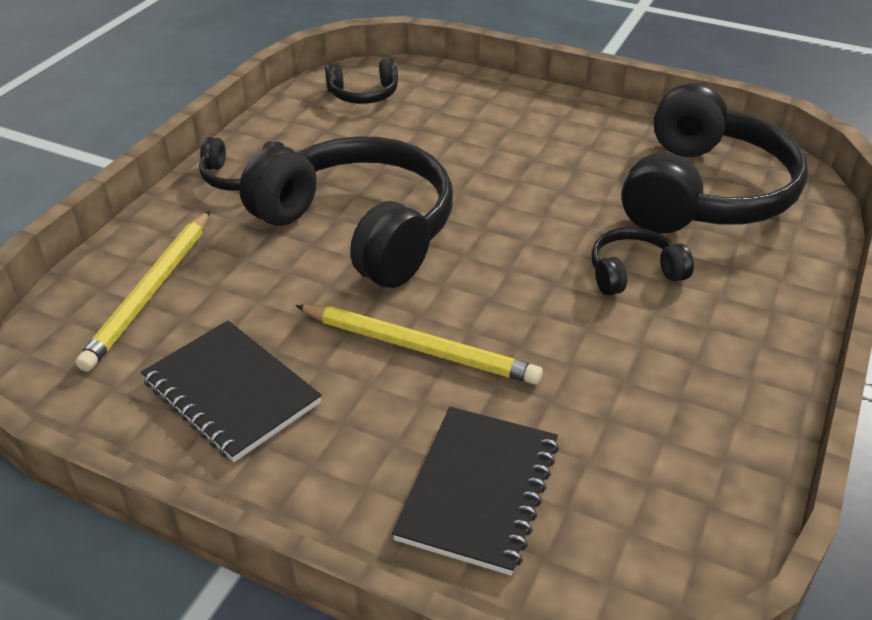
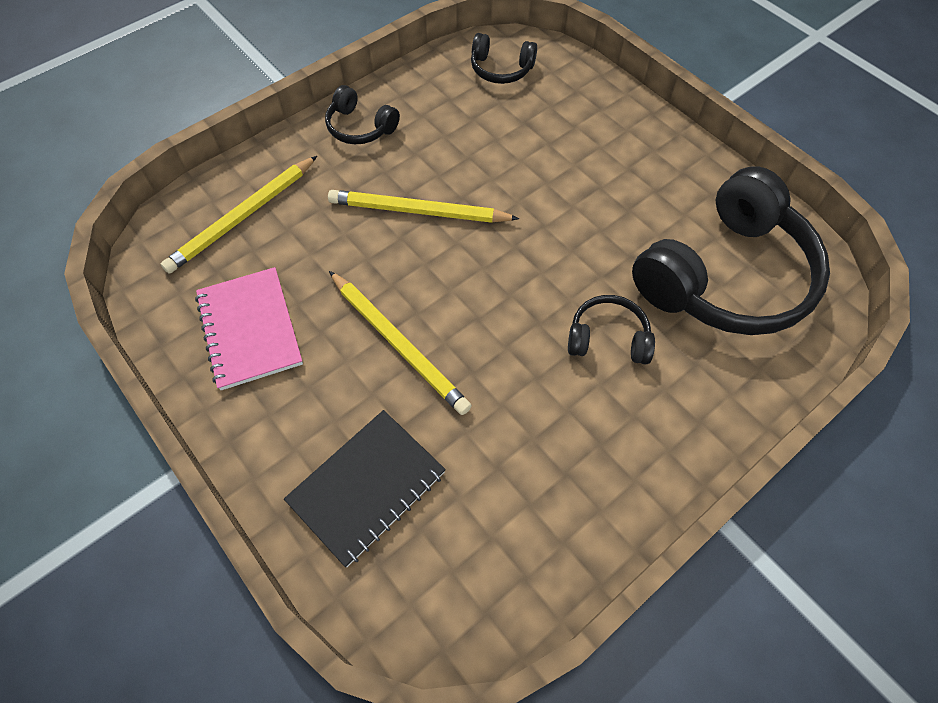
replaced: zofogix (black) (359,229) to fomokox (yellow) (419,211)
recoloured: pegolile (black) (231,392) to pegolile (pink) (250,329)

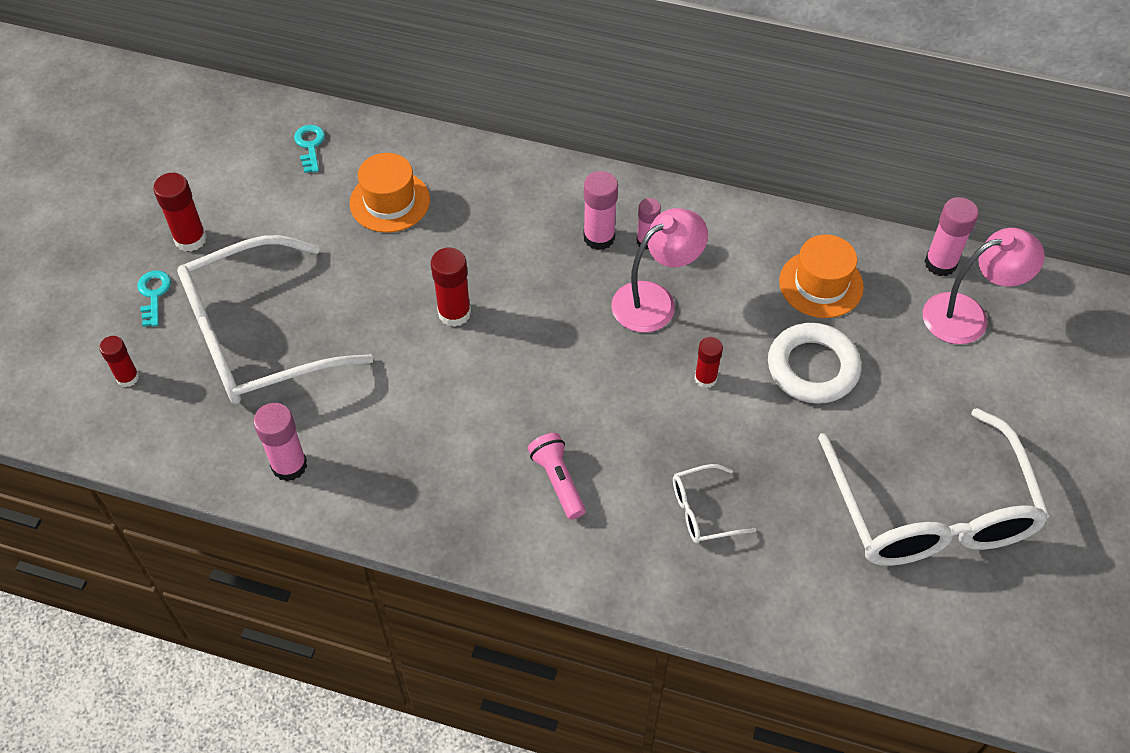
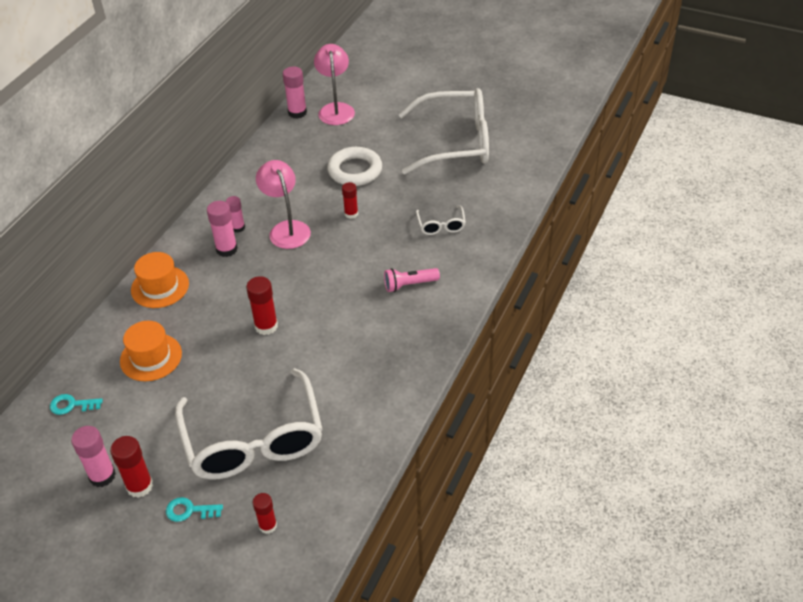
moved: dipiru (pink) (289,465) to (102,476); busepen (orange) (821,284) to (160,287)

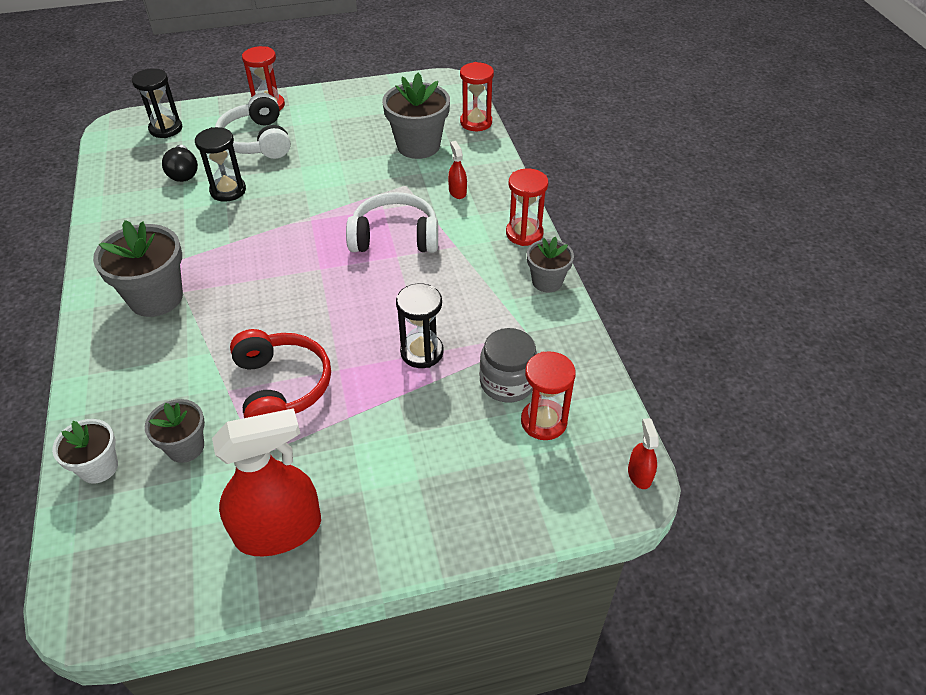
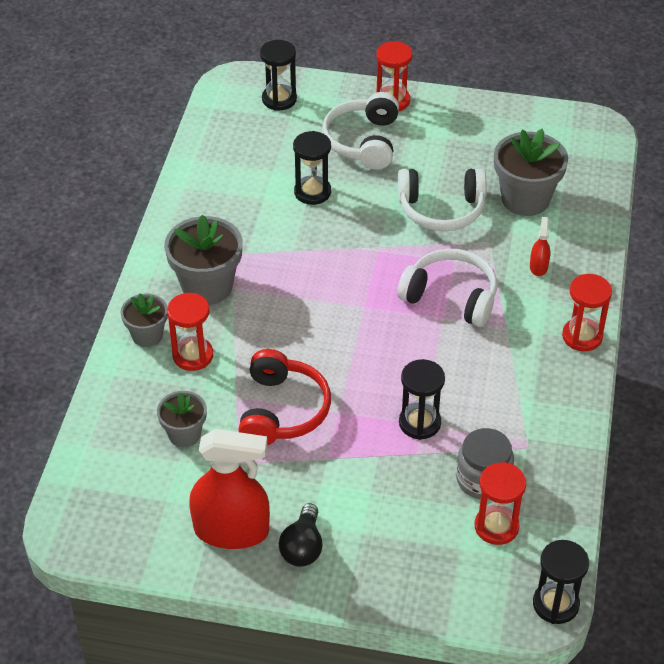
removed: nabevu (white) (99,467)
added: zofogix (white) (441,209)
moved: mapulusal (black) (184,173) to (303,547); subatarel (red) (476,122) to (193,355); nabevu (grey) (547,281) to (147,335)
replaced: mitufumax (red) (639,474) to subatarel (black) (555,604)

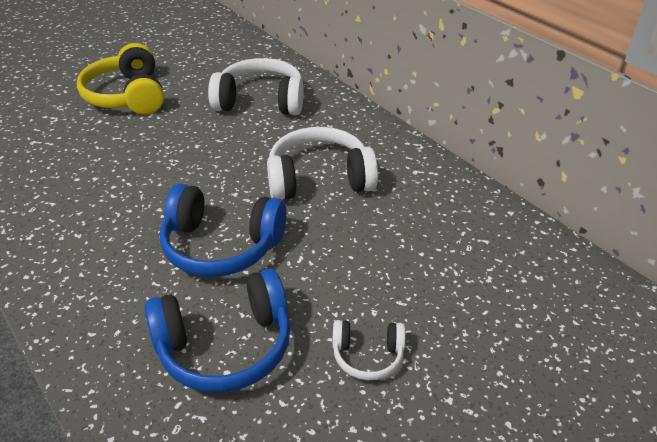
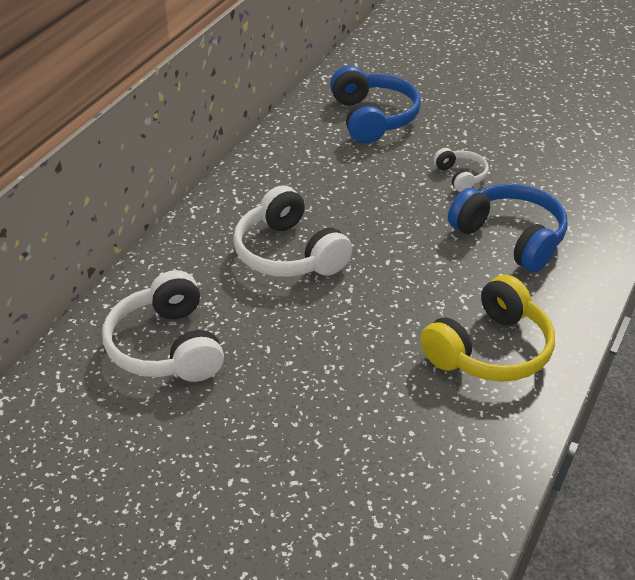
moved: zofogix (yellow) (127,96) to (490,350); zofogix (blue) (221,246) to (373,118)

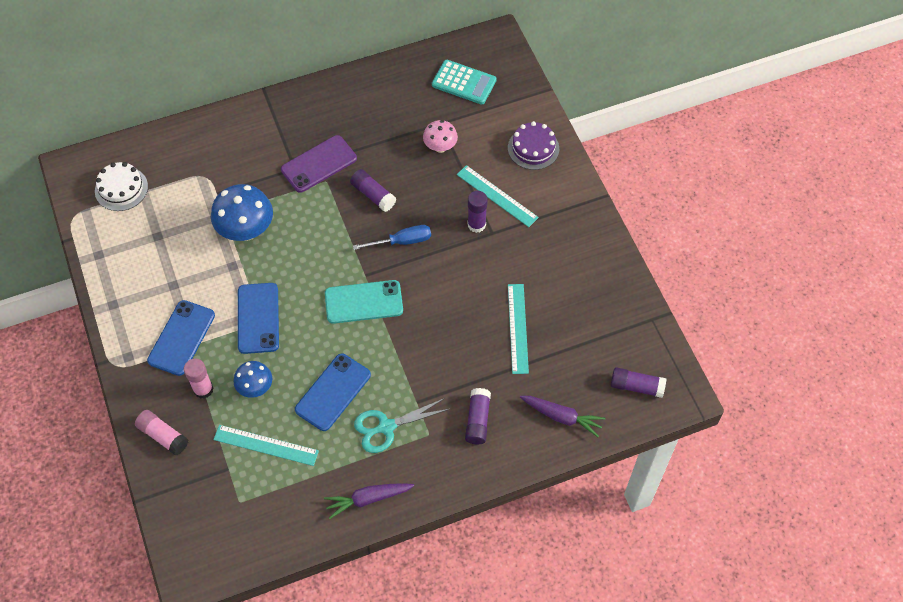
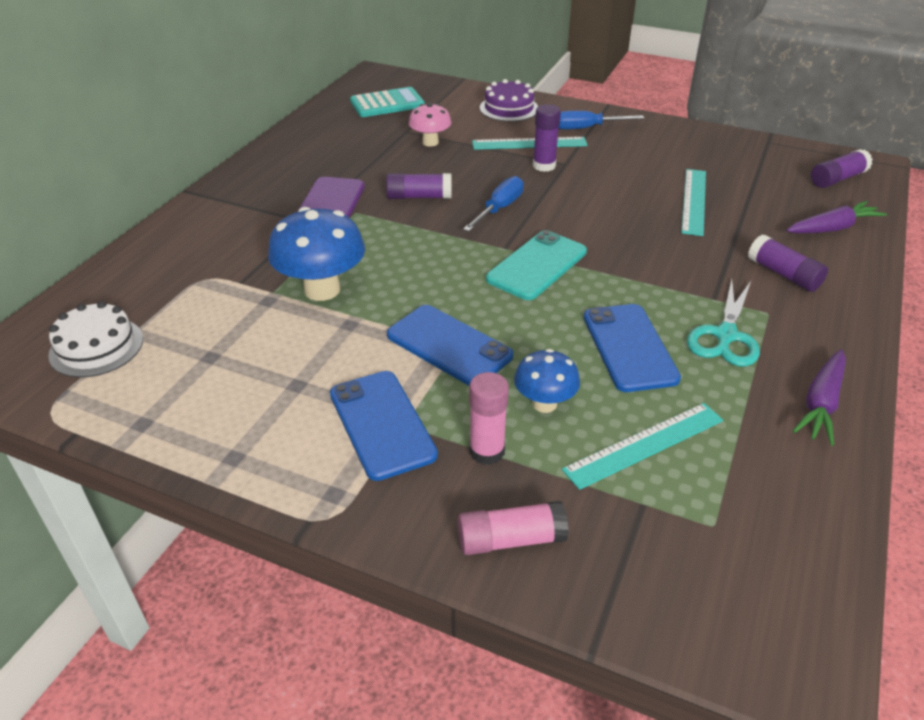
added: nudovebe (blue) (586,128)
turned: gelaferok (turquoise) (518,328) = (694,201) 60 degrees clockwise

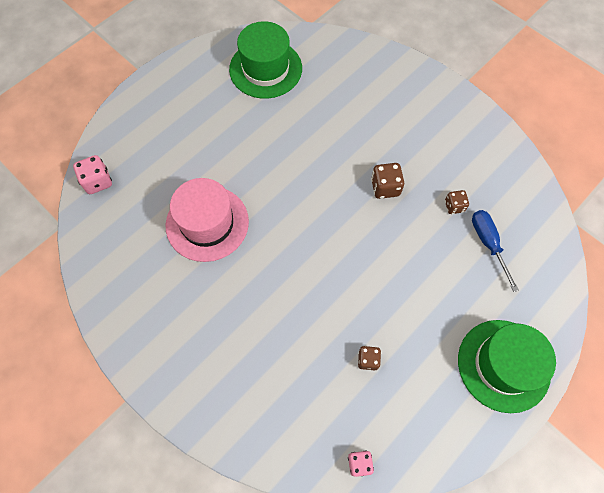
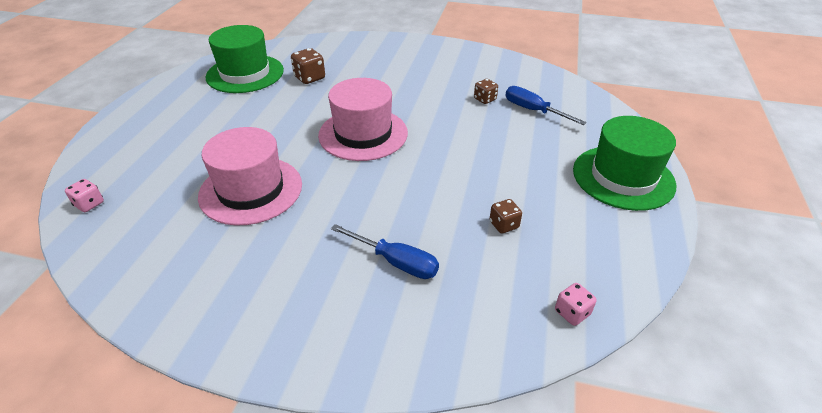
added: busepen (pink) (363,134); nudovebe (blue) (396,262)
moved: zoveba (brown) (385,187) to (309,78)
resized: zoveba (pink) (98,181) = (89,204) x0.66

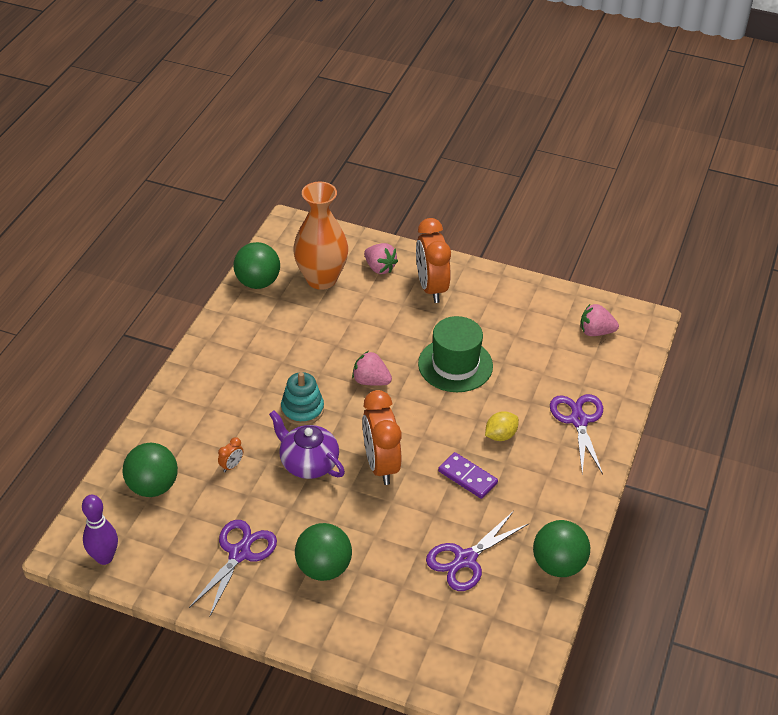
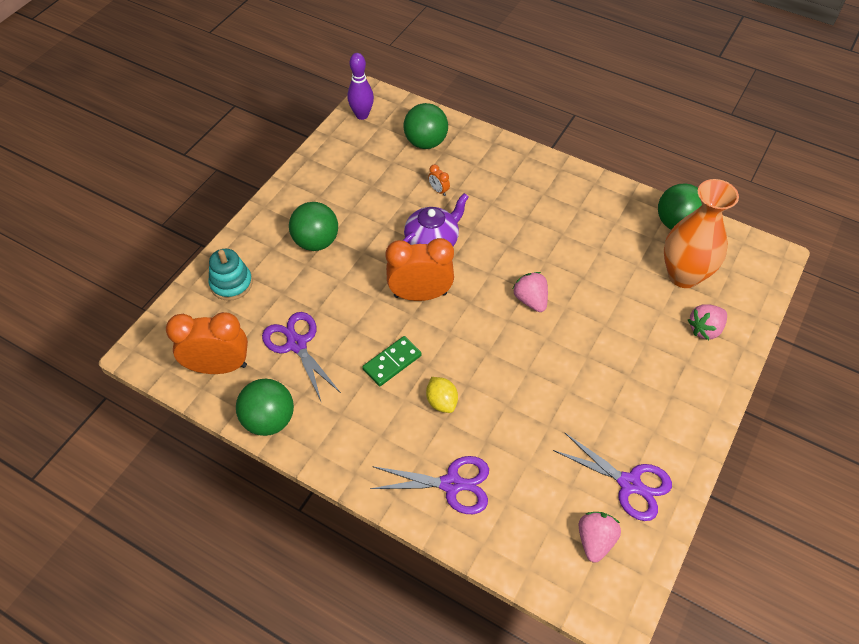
removed: busepen (green) (455,365)
moved: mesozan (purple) (239,553) to (629,484); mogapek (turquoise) (302,409) to (231,284); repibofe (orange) (431,288) to (219,367)
recoloured: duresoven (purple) (467,477) to duresoven (green) (392,362)
turned: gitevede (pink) (371,381) = (530,300) 60 degrees counterclockwise

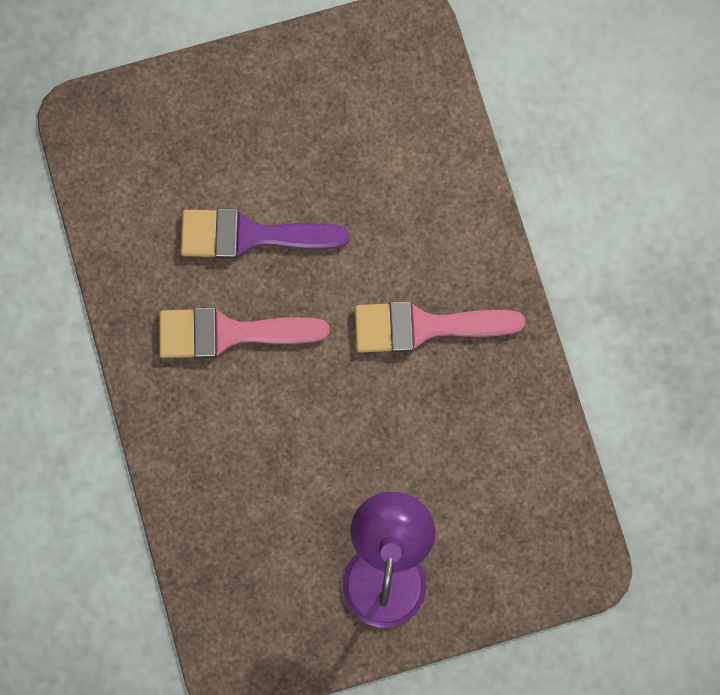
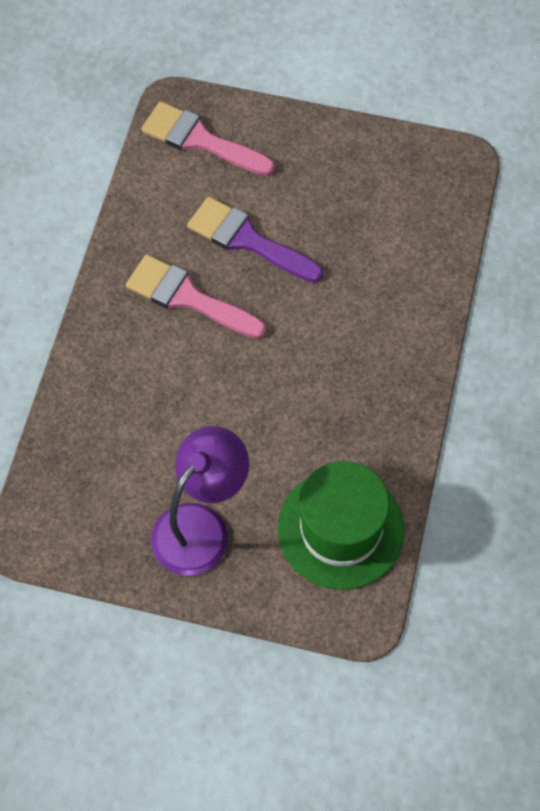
added: busepen (green) (340,529)
moved: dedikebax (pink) (425,326) to (200,140)

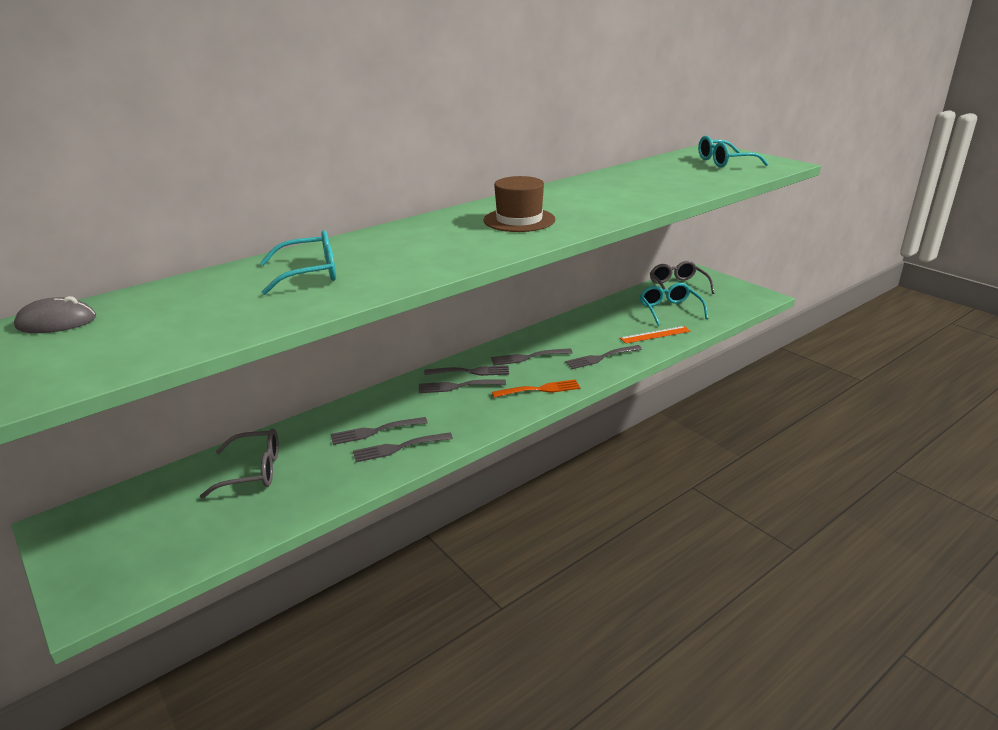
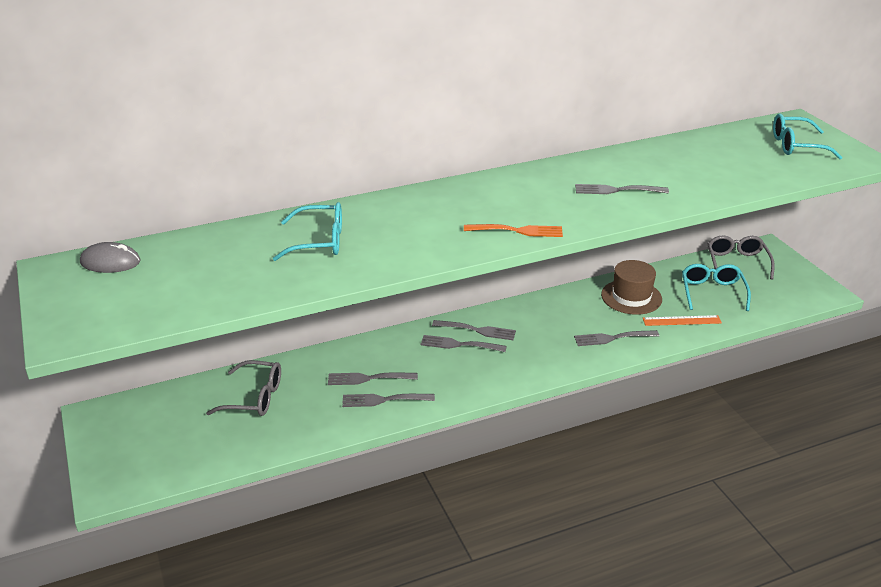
moved: busepen (brown) (519,220) to (631,297); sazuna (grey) (527,357) to (616,190); sazuna (orange) (540,389) to (518,231)

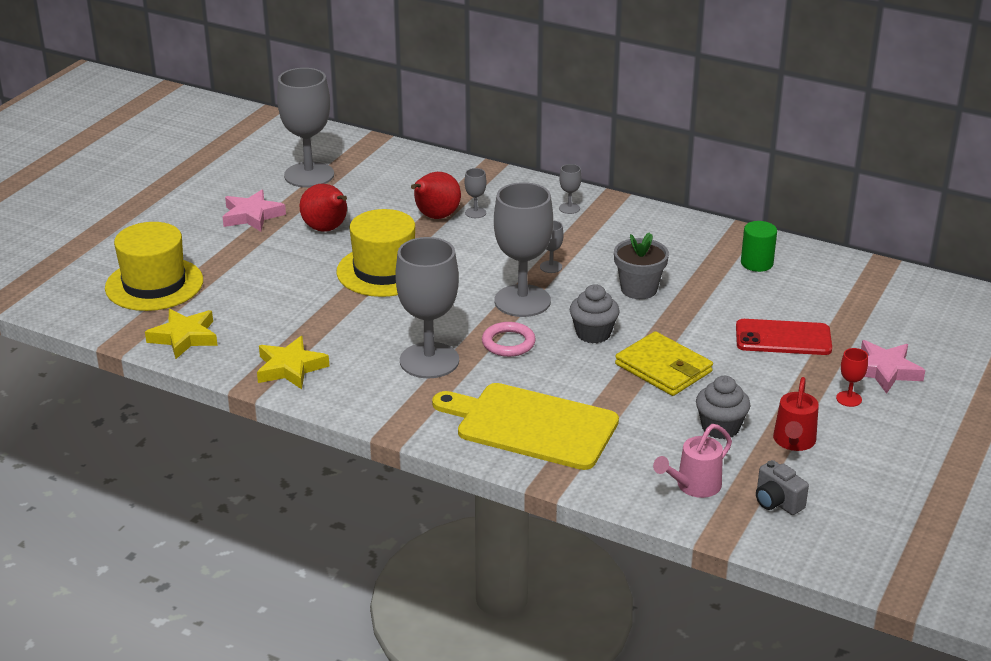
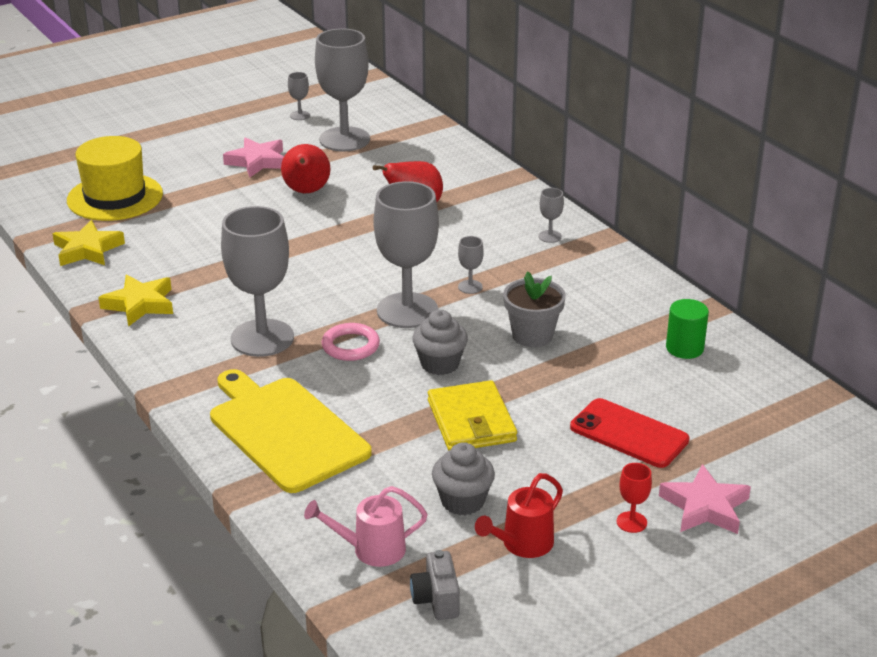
removed: busepen (yellow) (384,271)
moved: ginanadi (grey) (475,213) to (300,115)

